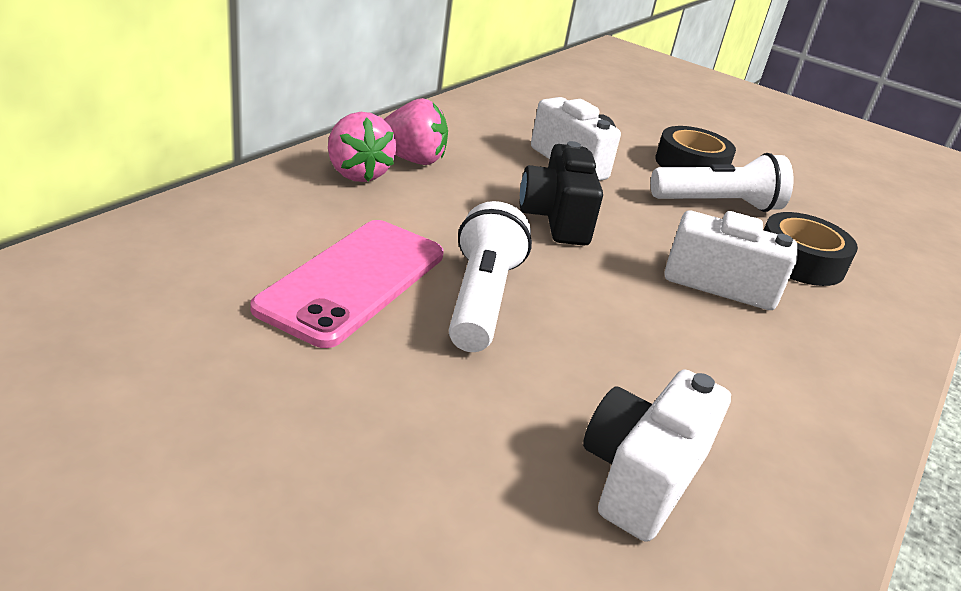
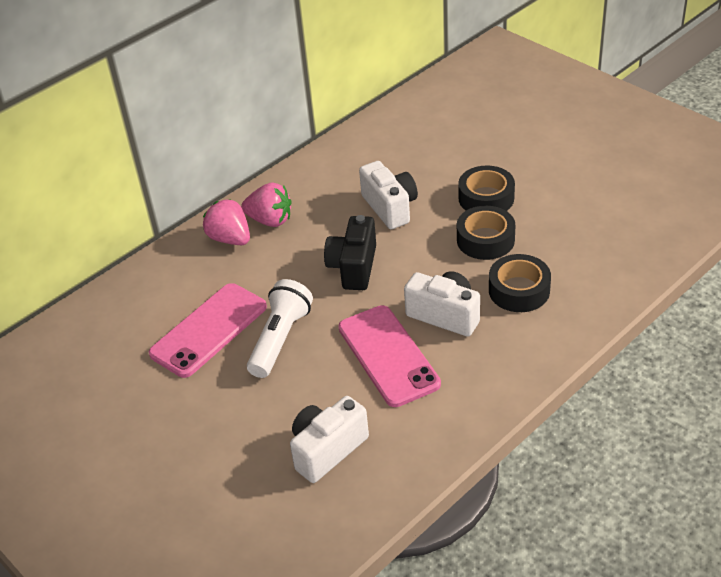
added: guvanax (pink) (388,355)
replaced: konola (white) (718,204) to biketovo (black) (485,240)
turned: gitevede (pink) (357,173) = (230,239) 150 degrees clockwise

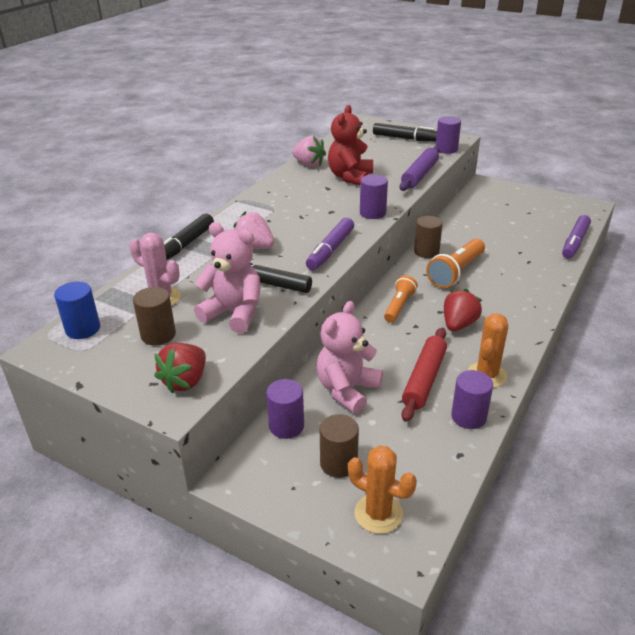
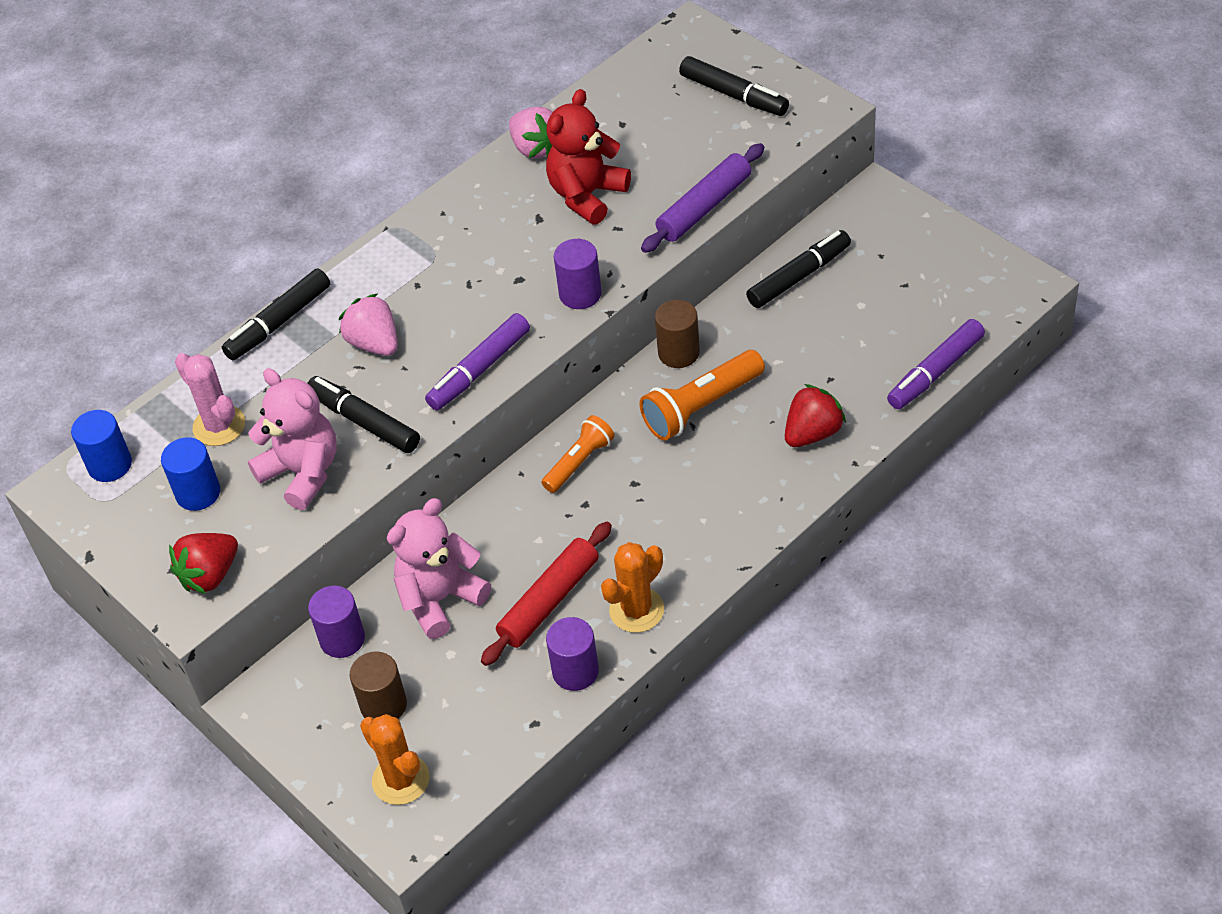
removed: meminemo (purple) (446,149)
added: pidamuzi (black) (798,277)
moved: gitevede (red) (458,324) to (812,433)
recoloured: meminemo (brown) (158,335) to meminemo (blue) (198,493)

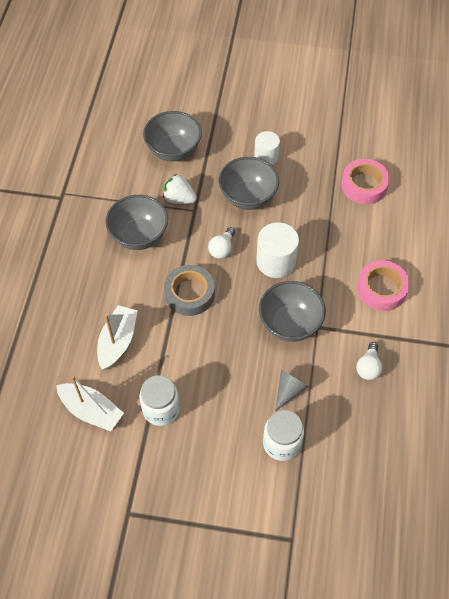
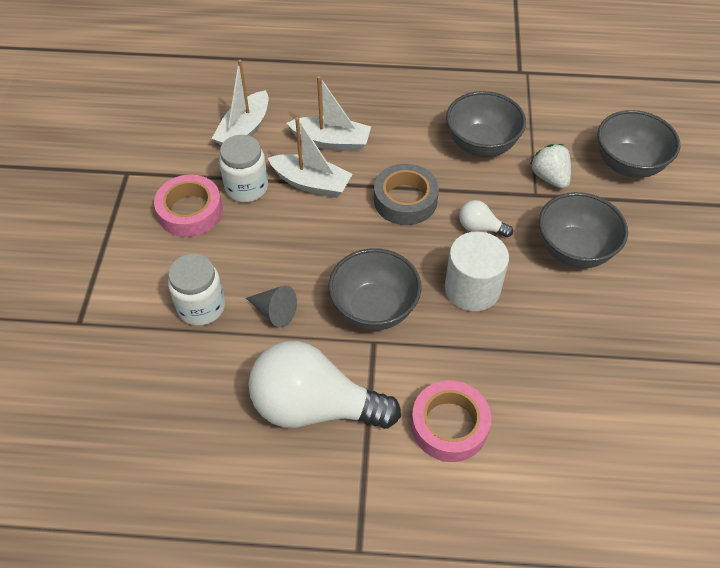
removed: meminemo (white) (266,157)
added: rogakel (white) (311,183)
moved: biketovo (pink) (364,185) to (190,211)
turned: gitevede (white) (179,199) = (549,177) 45 degrees counterclockwise
resized: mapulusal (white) (368,367) = (314,406) x2.30

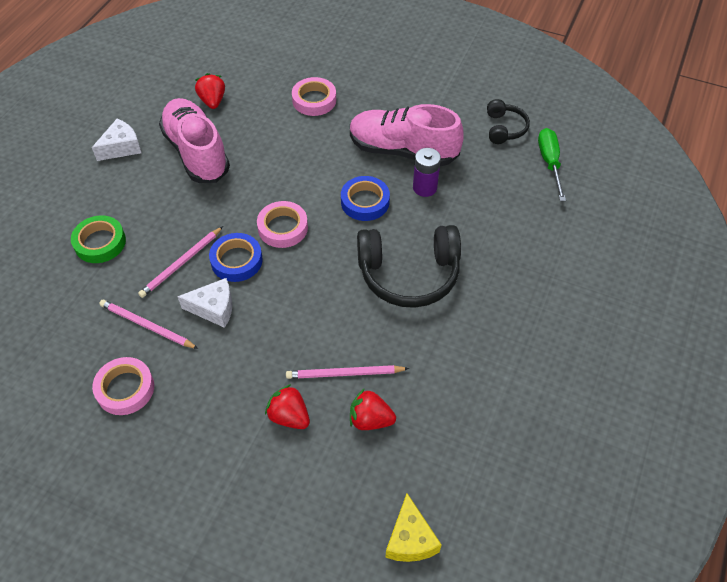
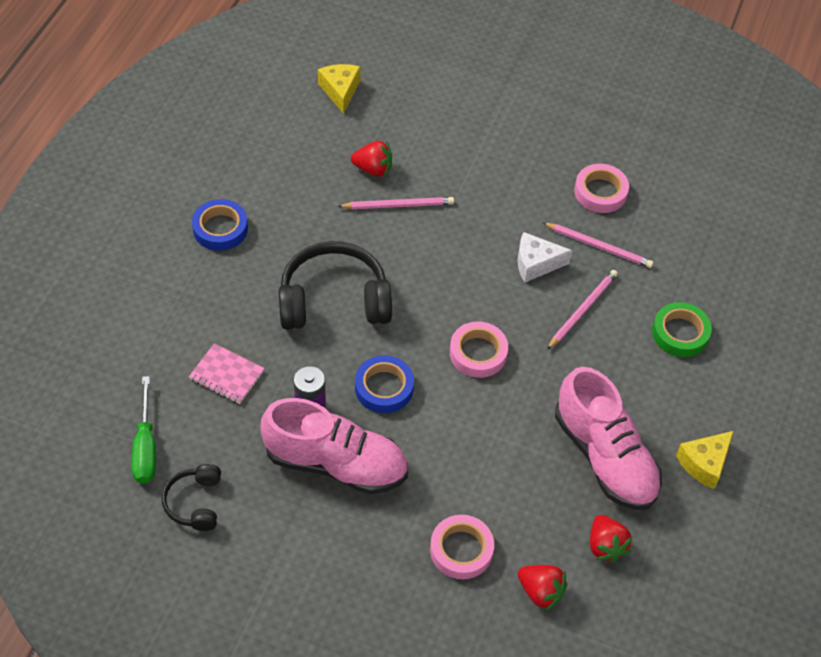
added: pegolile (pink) (227,375)
moved: biketovo (blue) (236,260) to (220,228); gitevede (red) (289,416) to (540,592)
recoloured: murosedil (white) (122,147) to murosedil (yellow) (704,463)

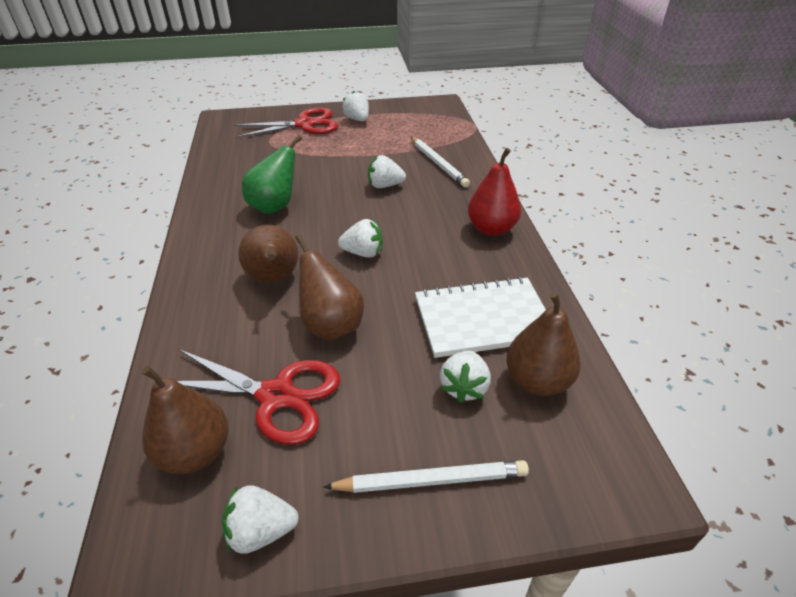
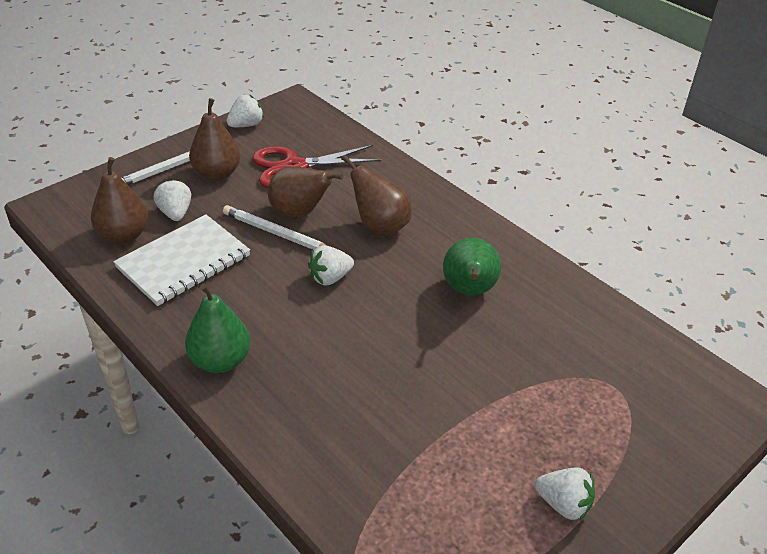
removed: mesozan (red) (305,124); gitevede (white) (385,185)
moved: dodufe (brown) (195,452) to (217,174); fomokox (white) (438,163) to (276,233)
recoloured: dodufe (red) (491,229) to dodufe (green) (220,361)

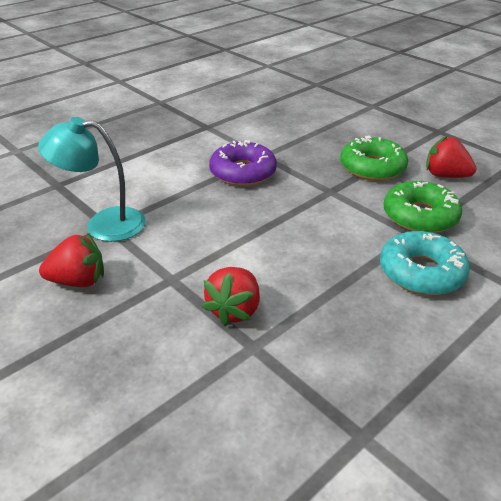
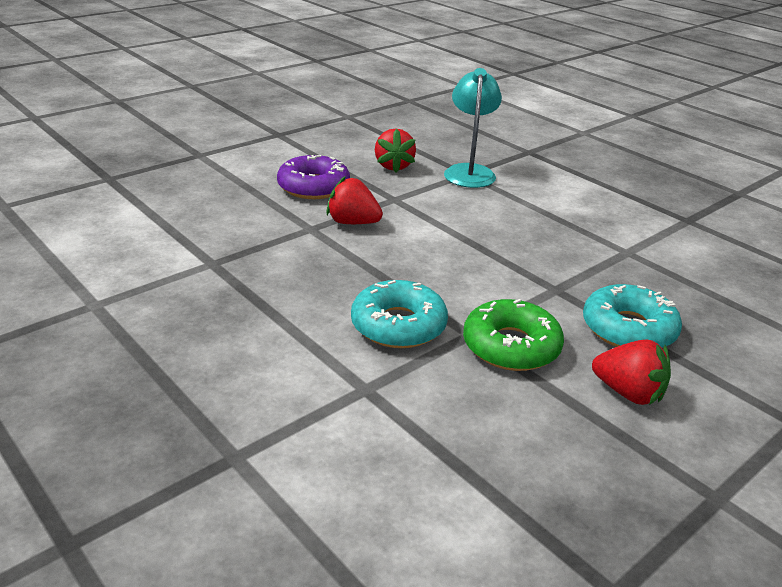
moved: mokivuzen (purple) (243,172) to (313,187)
recoloured: mokivuzen (green) (372,167) to mokivuzen (turquoise) (628,329)
turned: gitevede (red) (445,175) = (628,393) 90 degrees clockwise

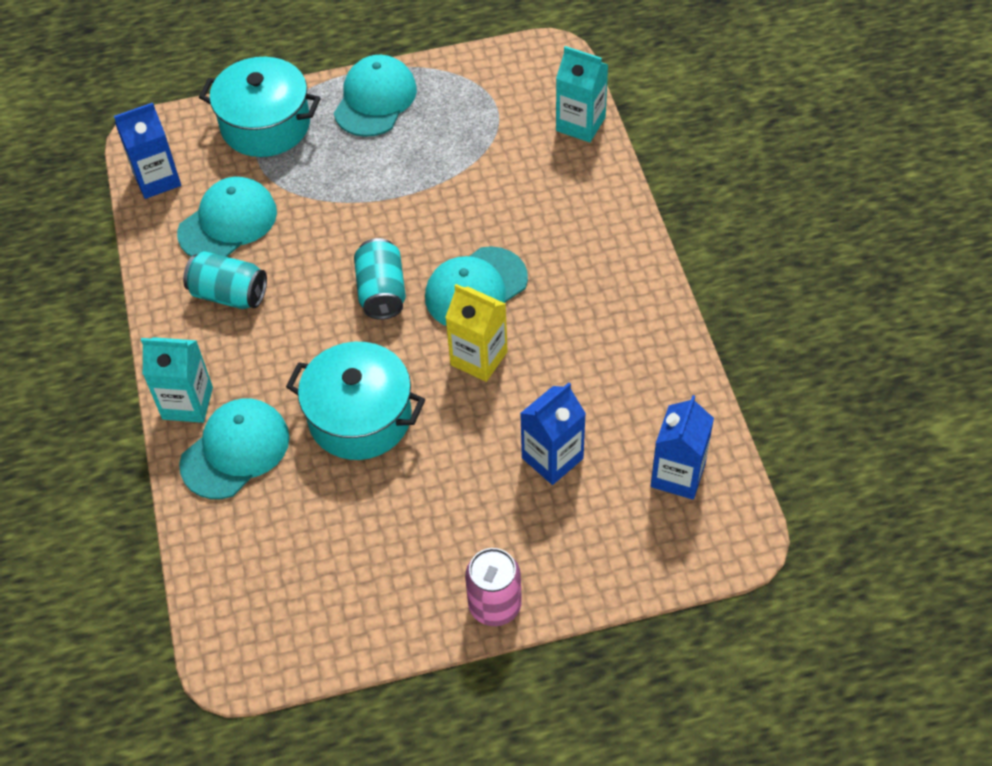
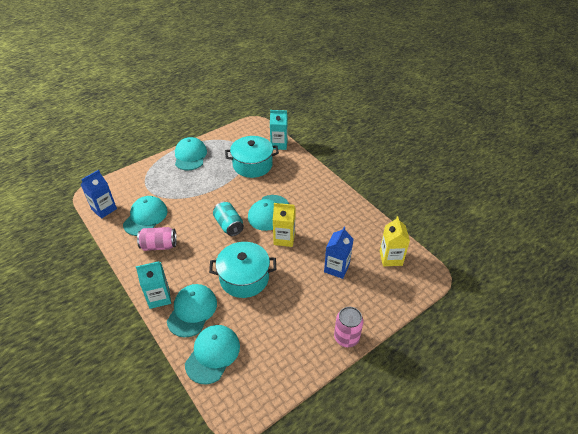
added: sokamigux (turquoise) (213,354)
moved: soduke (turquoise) (265,125) to (252,165)
recoloured: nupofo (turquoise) (229,294) to nupofo (pink) (159,245); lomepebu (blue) (678,475) to lomepebu (yellow) (390,258)

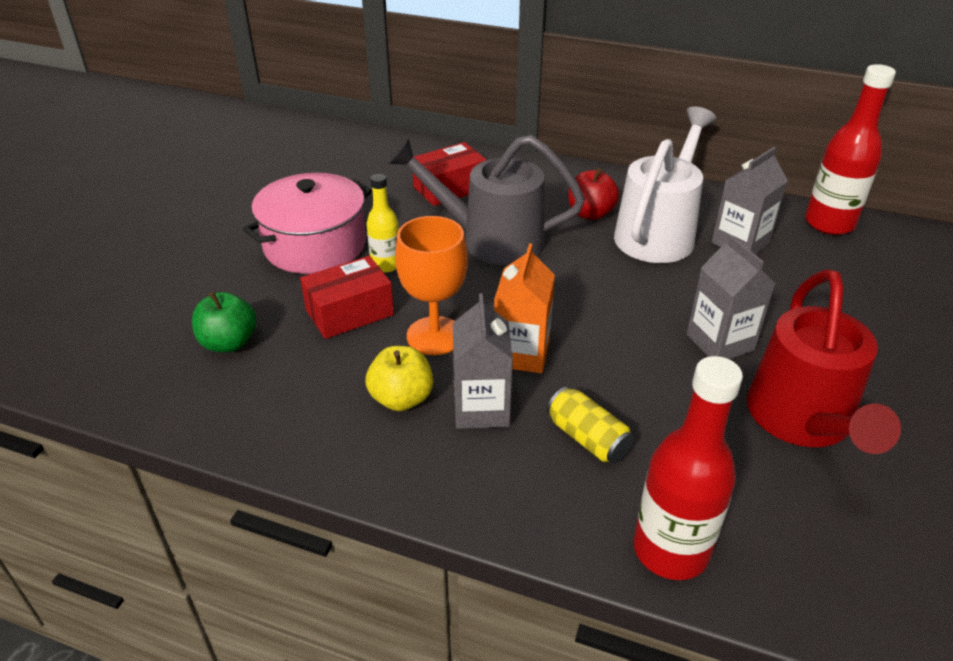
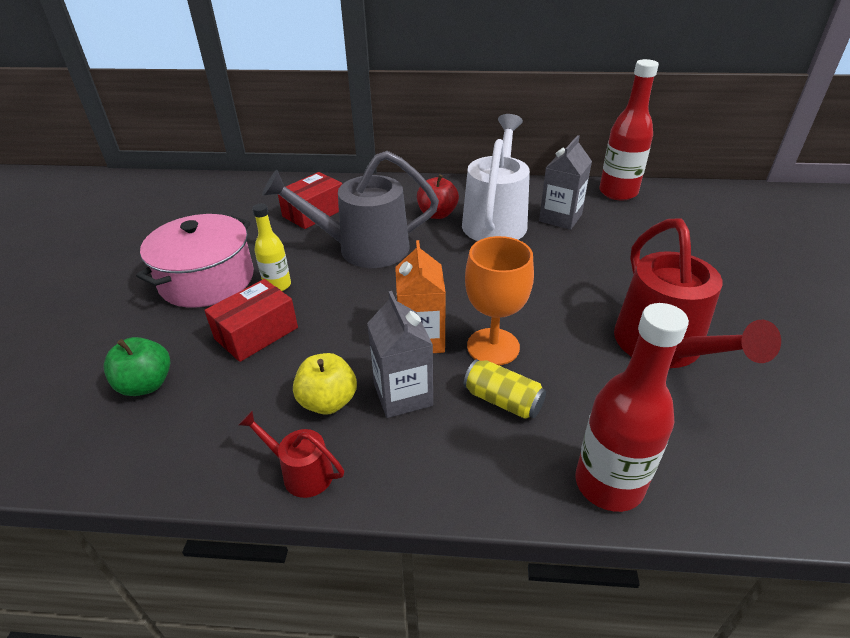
removed: lomepebu (grey) (720,342)
added: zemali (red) (301,472)
moved: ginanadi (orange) (435,336) to (493,347)

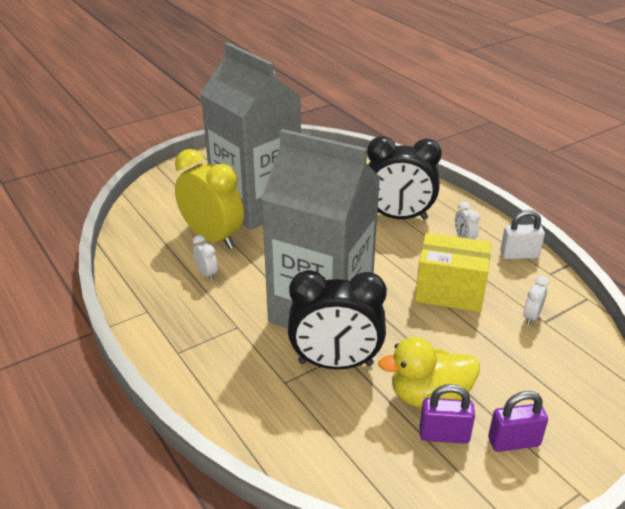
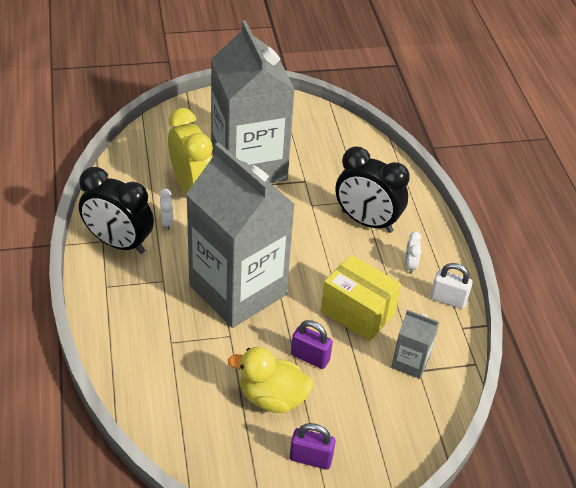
moved: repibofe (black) (335,363) to (119,243); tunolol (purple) (444,435) to (310,357)
replaced: repibofe (white) (531,317) to lomepebu (grey) (410,362)

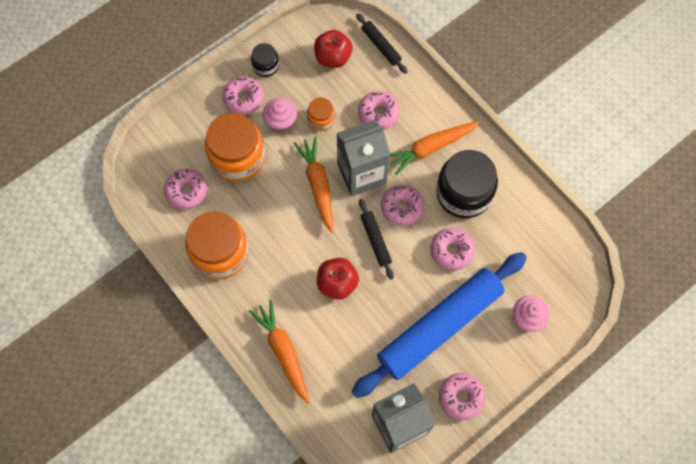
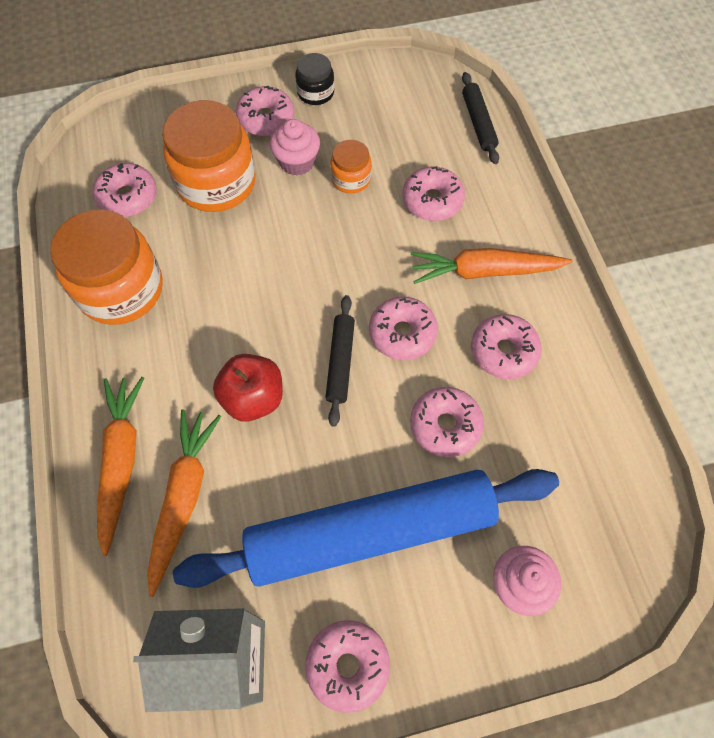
removed: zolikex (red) (333,57); lomepebu (grey) (362,174)
moved: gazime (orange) (318,185) to (184,497)
replaced: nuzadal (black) (464,193) to mokivuzen (pink) (503,351)

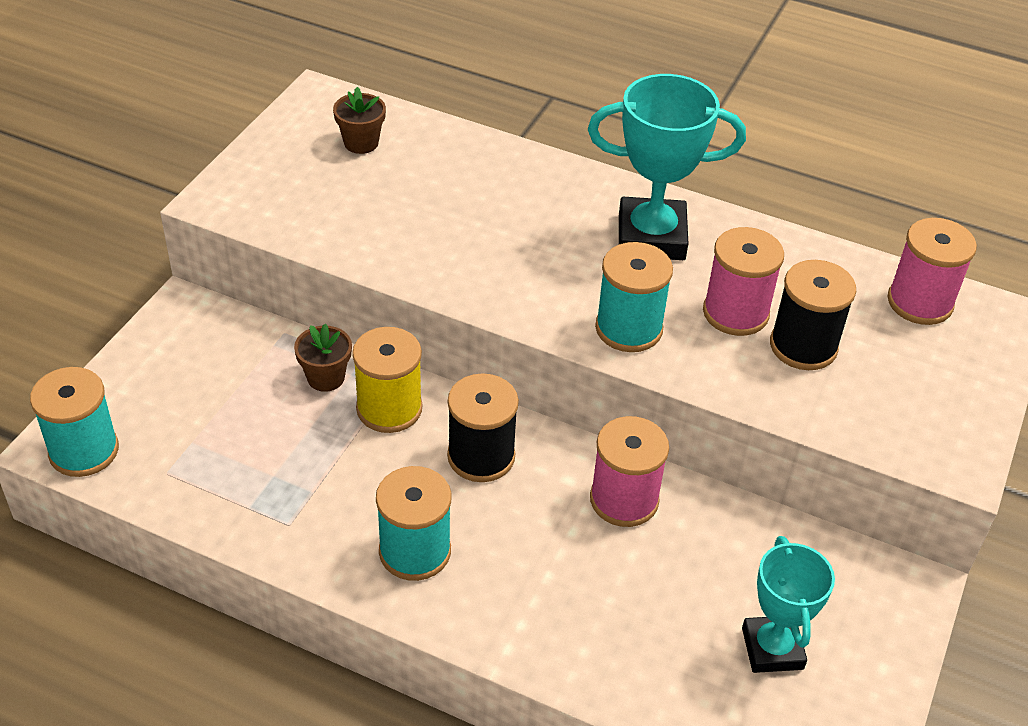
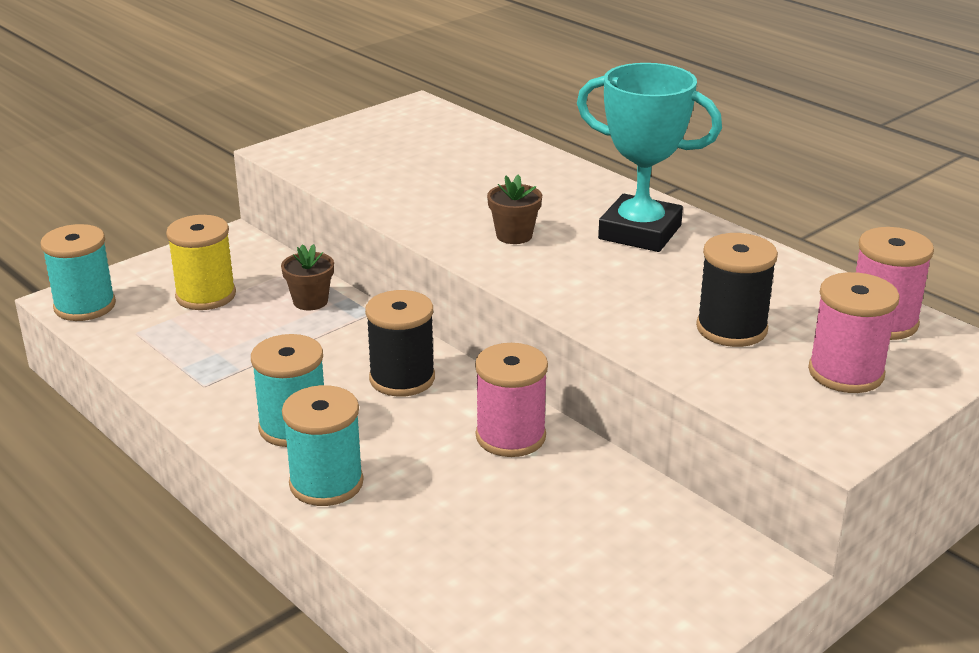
removed: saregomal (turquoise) (772,648)
moved: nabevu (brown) (361,143) to (514,235); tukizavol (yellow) (389,408) to (206,296); tukizavol (turquoise) (628,329) to (326,483); tukizavol (pink) (735,313) to (846,373)

